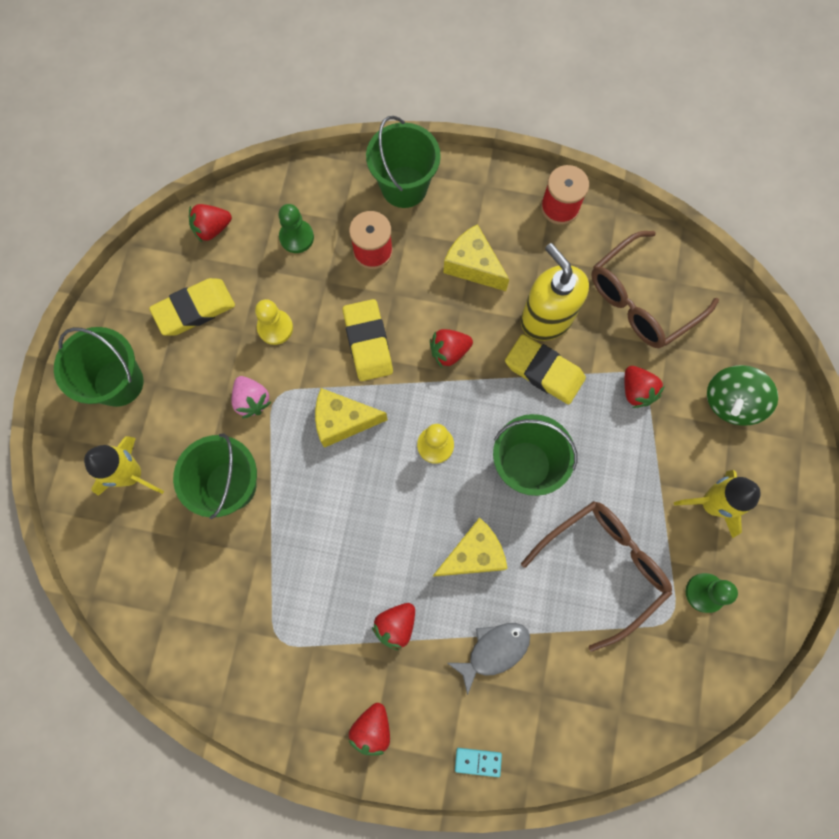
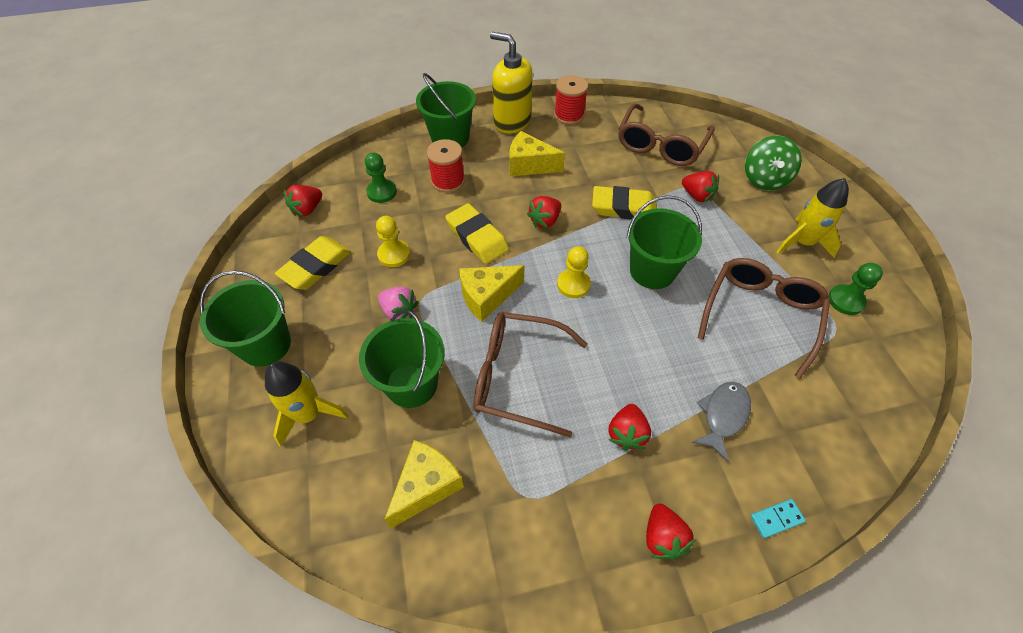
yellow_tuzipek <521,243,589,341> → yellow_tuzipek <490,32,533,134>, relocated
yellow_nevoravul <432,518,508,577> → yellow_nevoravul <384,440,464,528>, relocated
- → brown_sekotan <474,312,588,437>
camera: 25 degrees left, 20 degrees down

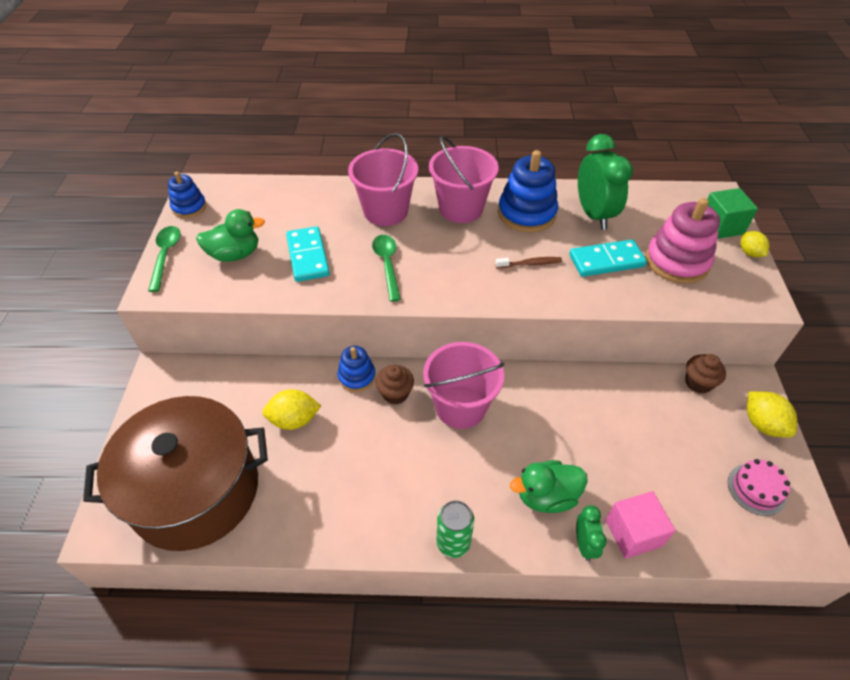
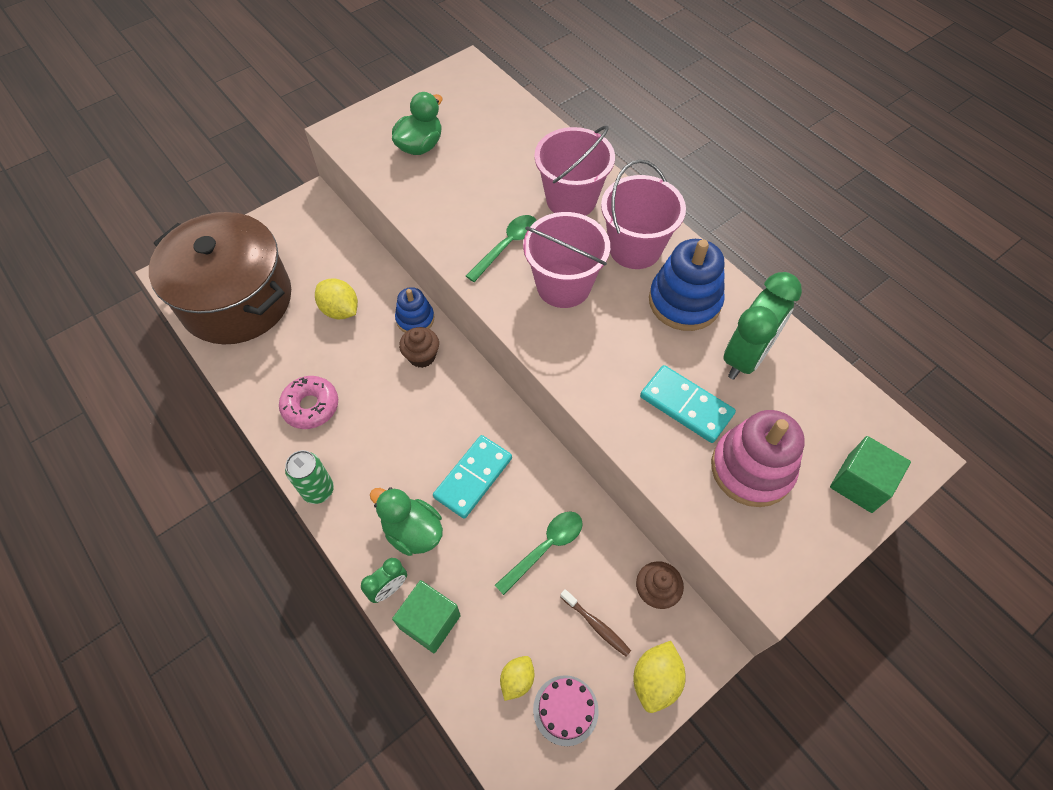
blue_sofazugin <168,172,206,218> → -
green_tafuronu <196,209,265,262> → green_tafuronu <392,92,442,155>, 90 degrees counterclockwise
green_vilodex <148,226,181,292> → green_vilodex <495,511,583,595>, relocated
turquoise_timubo <286,226,330,282> → turquoise_timubo <433,435,512,519>, relocated
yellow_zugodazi <740,231,769,257> → yellow_zugodazi <500,656,535,701>, relocated
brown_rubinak <495,257,562,268> → brown_rubinak <560,589,631,657>, relocated
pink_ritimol <423,342,505,429> → pink_ritimol <523,212,610,308>, relocated
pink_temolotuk <605,491,676,559> → green_temolotuk <392,580,461,653>
- → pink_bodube <279,376,338,429>
camera: 50 degrees right, 10 degrees up

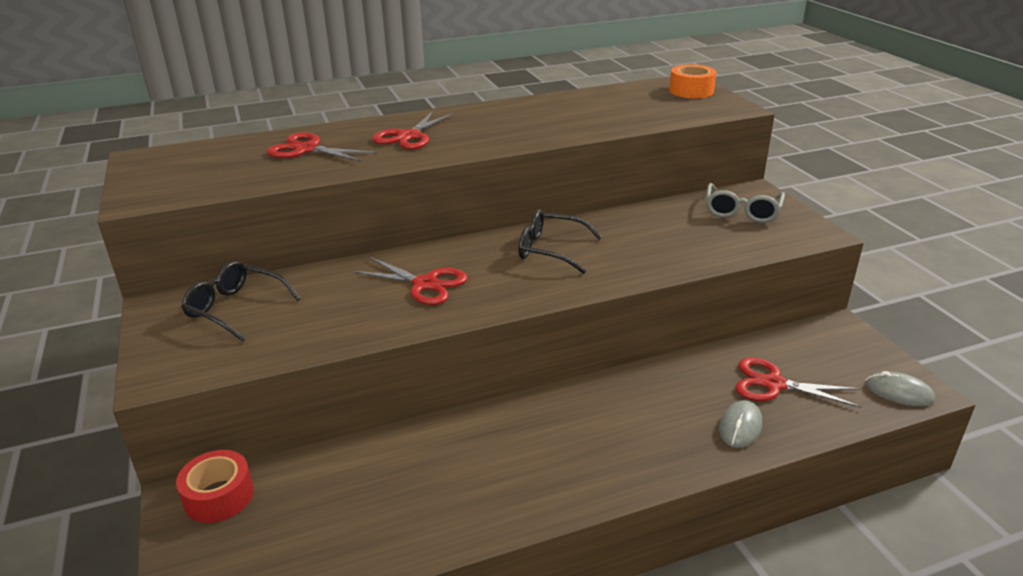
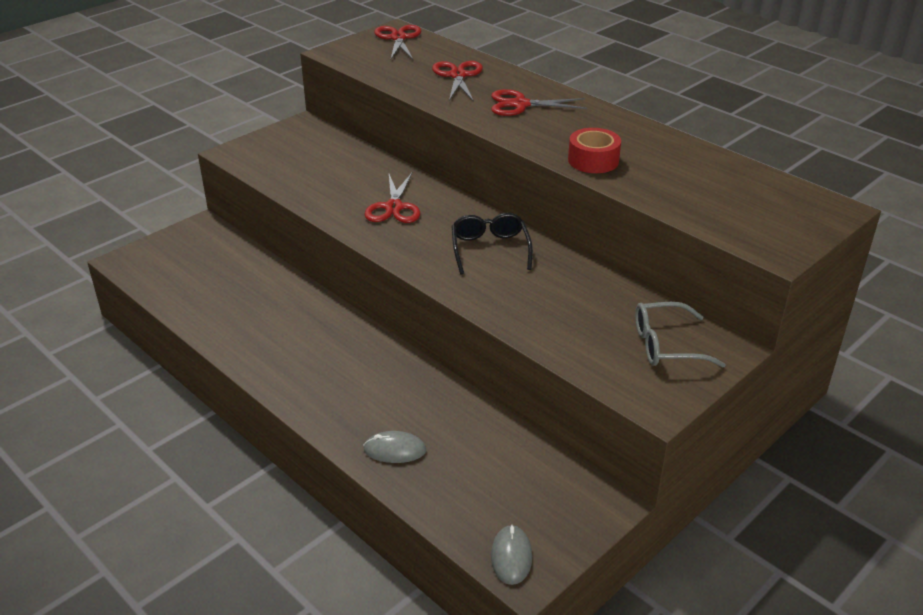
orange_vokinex <669,64,716,98> → -
black_sekotan <181,261,301,342> → -
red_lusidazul <735,358,862,408> → red_lusidazul <374,25,421,59>, relocated
red_vokinex <176,450,254,523> → red_vokinex <568,128,621,173>, relocated
camera: 65 degrees right, 5 degrees up

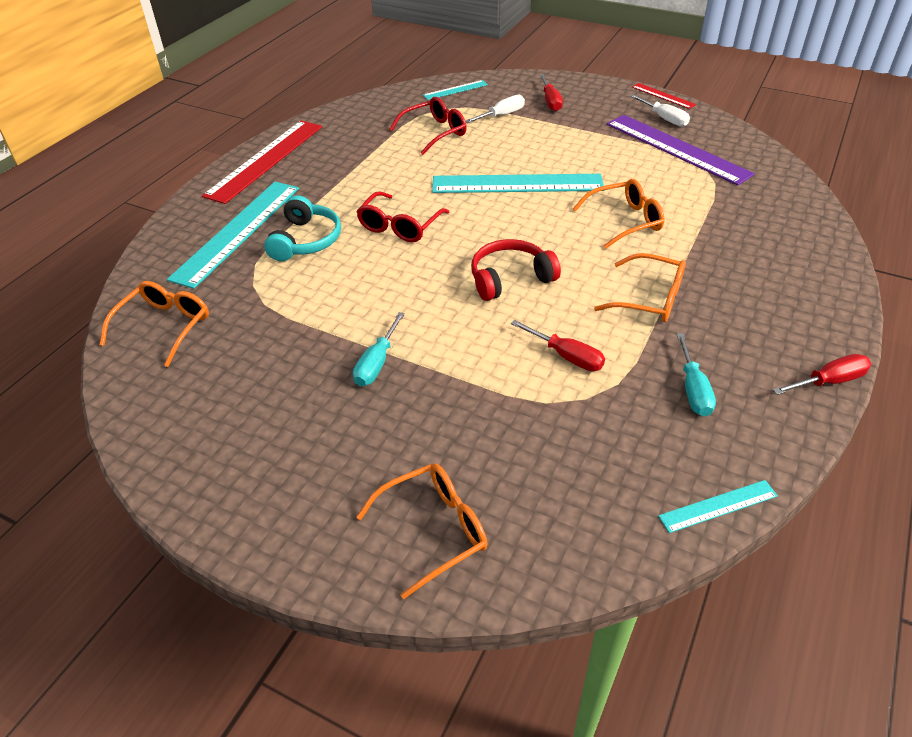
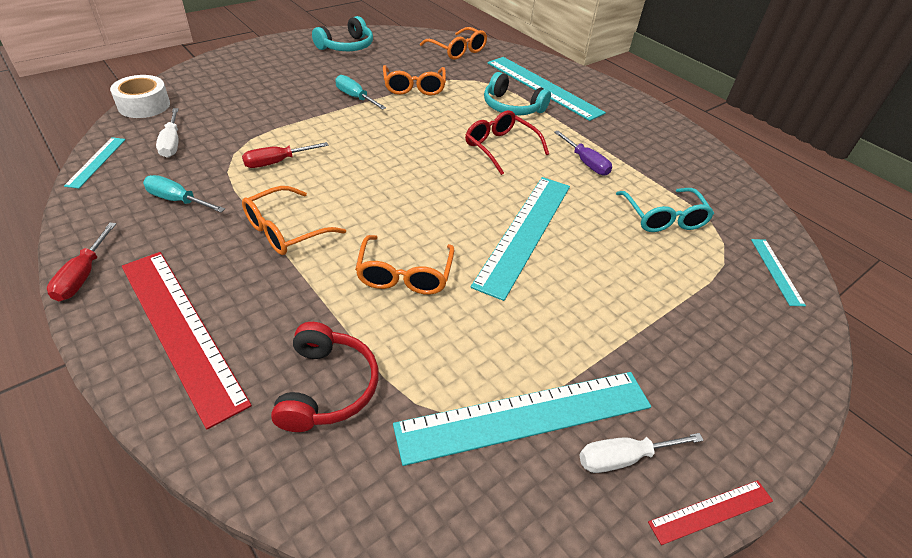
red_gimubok <539,75,563,111> → -
white_gimubok <465,95,525,123> → white_gimubok <156,108,179,158>, relocated
red_sekotan <389,97,467,155> → turquoise_sekotan <616,188,714,232>
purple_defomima <607,115,755,186> → turquoise_defomima <393,372,651,466>
red_defomima <202,120,322,204> → red_defomima <122,252,252,429>, relocated
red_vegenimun <471,239,561,301> → red_vegenimun <271,322,379,432>, relocated
orange_sekotan <356,463,487,599> → orange_sekotan <383,65,446,96>, relocated
- → turquoise_vegenimun <312,16,373,51>
- → white_vokinex <110,75,170,118>
- → purple_gimubok <554,131,612,176>
camera: 110 degrees right, 0 degrees up

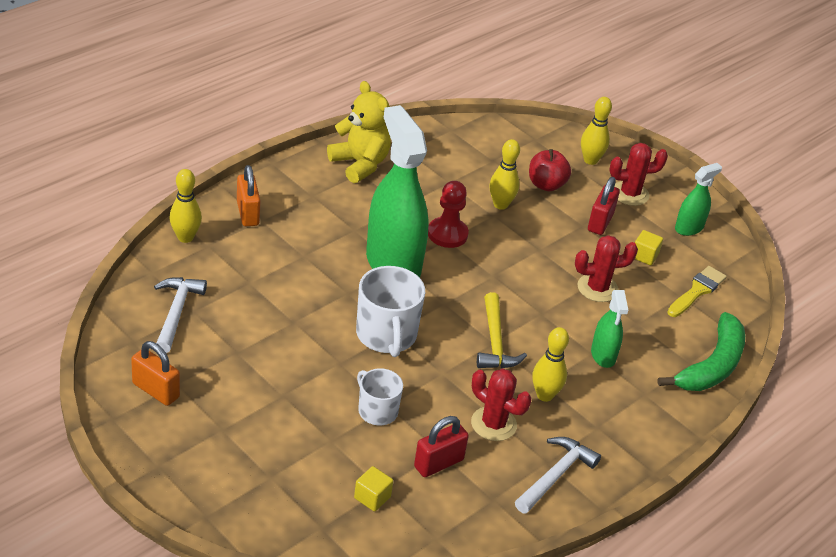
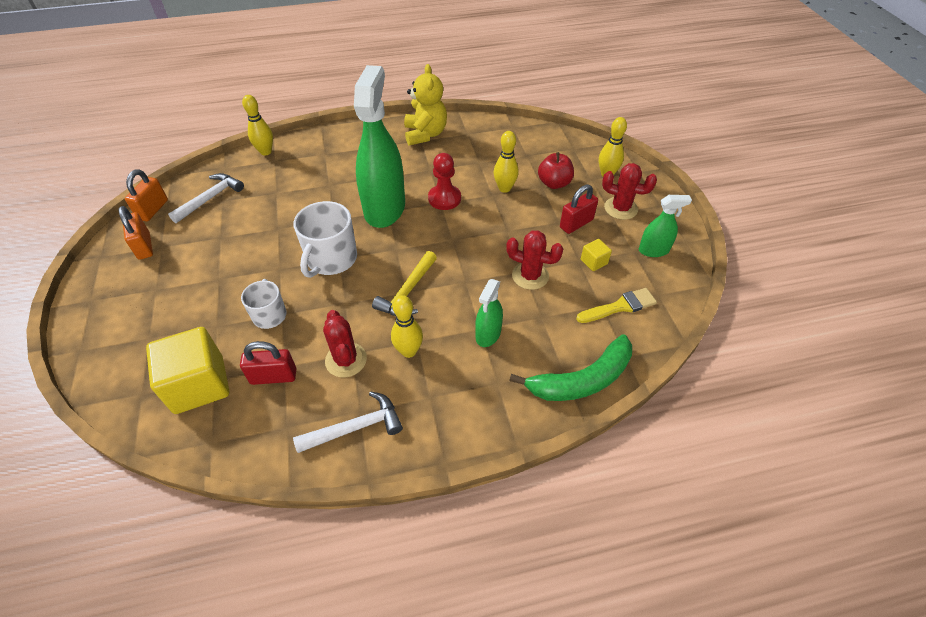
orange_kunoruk <237,165,260,226> → orange_kunoruk <125,169,168,221>, relocated
yellow_temolotuk <354,466,393,512> → yellow_temolotuk <146,327,229,414>, x2.26
camera: 35 degrees right, 10 degrees up

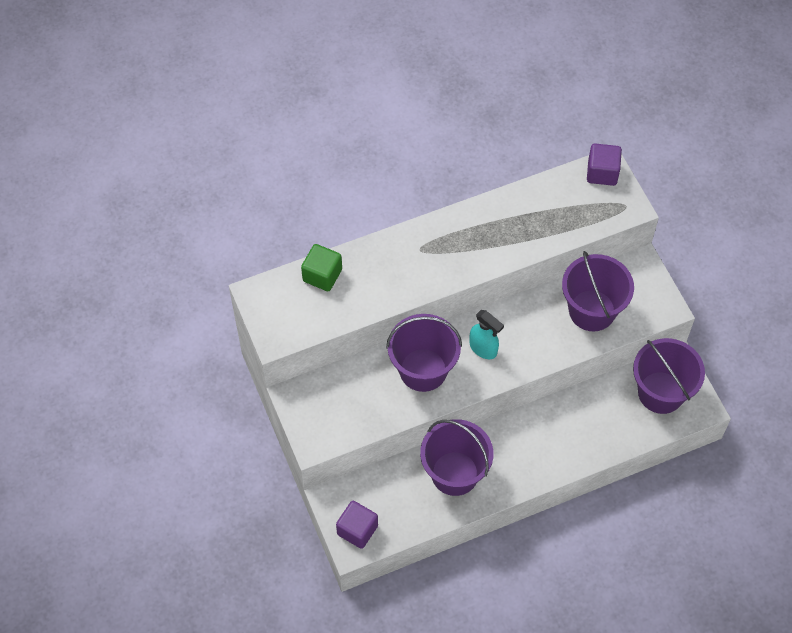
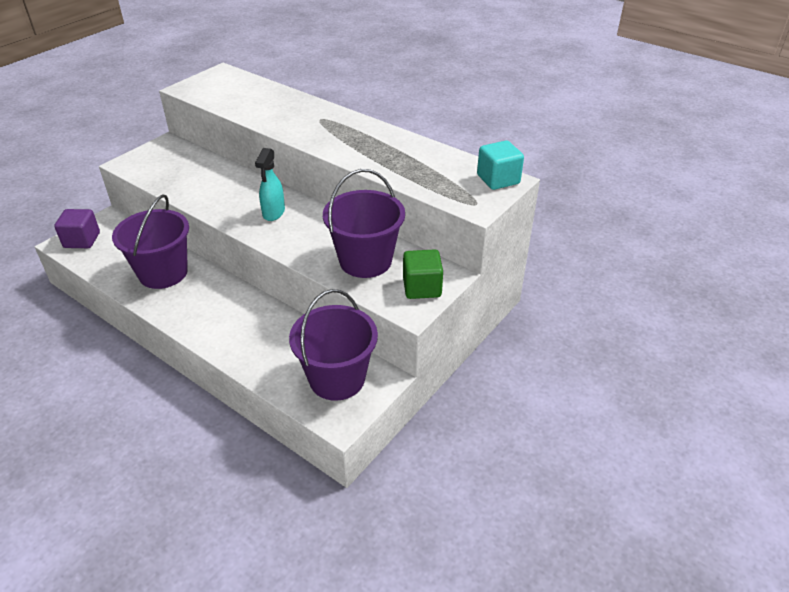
purple_temolotuk <587,144,622,186> → turquoise_temolotuk <477,140,524,190>
green_temolotuk <301,244,342,291> → green_temolotuk <403,249,443,299>, relocated
purple_ritimol <386,314,462,392> → -
camera: 60 degrees right, 20 degrees down

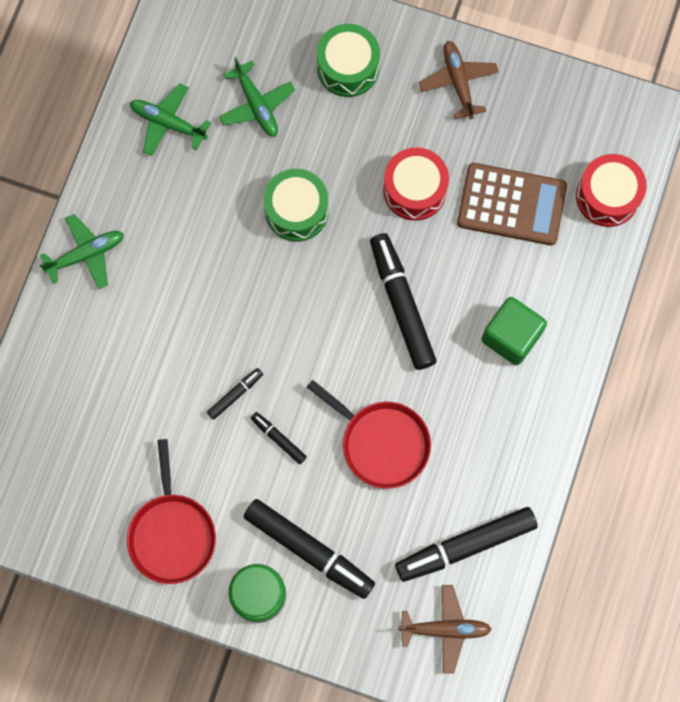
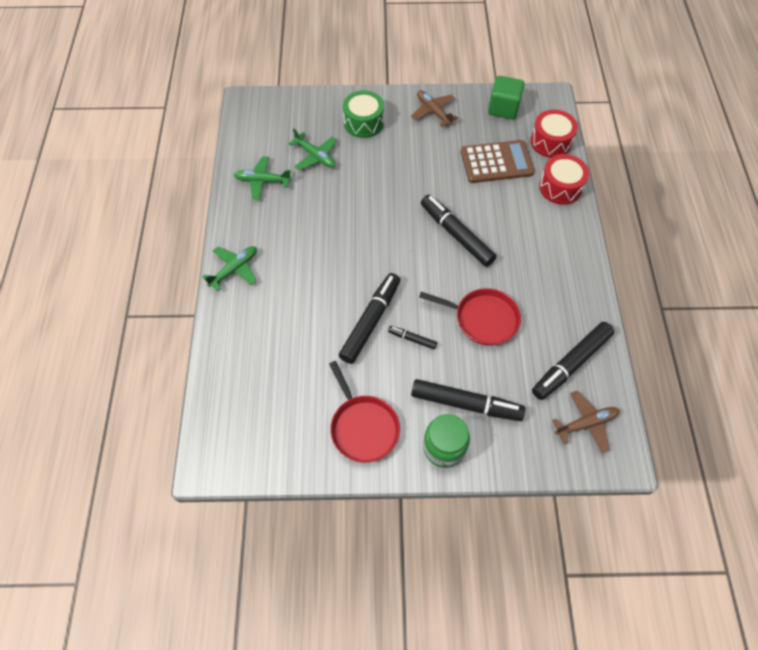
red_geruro <383,147,449,221> → red_geruro <539,154,589,205>, relocated
green_geruro <263,169,329,241> → -
green_temolotuk <482,297,547,365> → green_temolotuk <488,76,525,120>, relocated
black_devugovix <207,368,263,420> → black_devugovix <339,273,400,364>, x2.11
camera: 20 degrees left, 15 degrees down

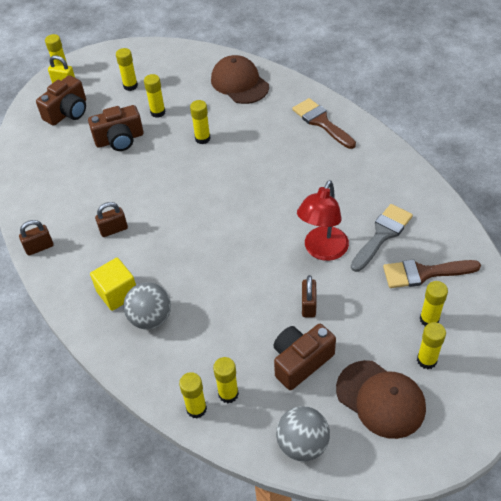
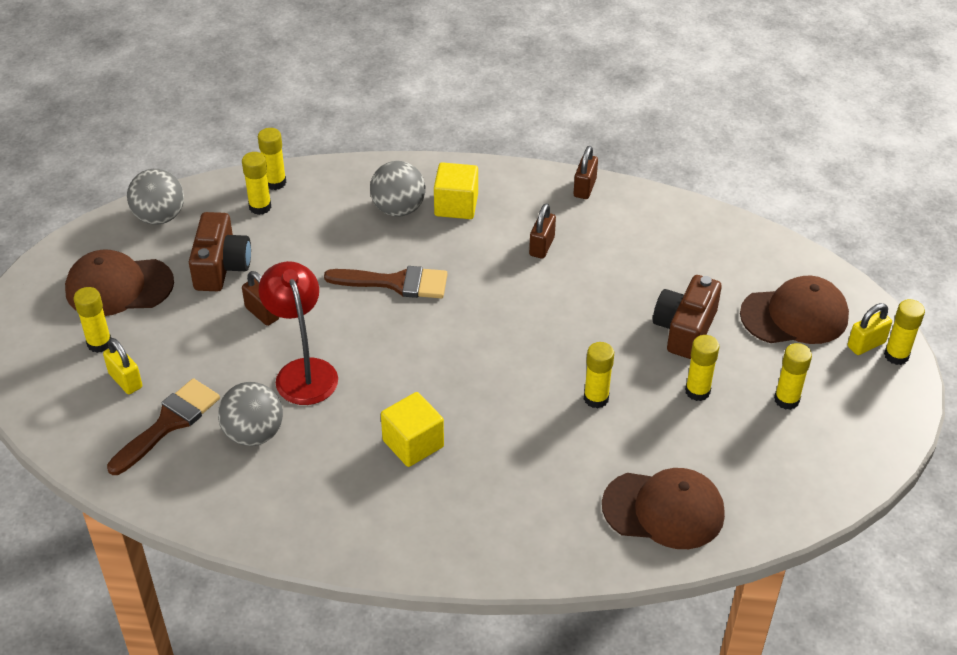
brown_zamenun <36,75,86,126> → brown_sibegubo <740,276,849,344>
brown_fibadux <292,98,356,149> → brown_fibadux <324,266,448,298>, relocated
grey_fibadux <351,204,413,272> → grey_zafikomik <218,382,283,446>
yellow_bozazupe <420,281,448,326> → yellow_kunoruk <103,338,142,394>
- → yellow_temolotuk <381,392,444,467>
camera: 130 degrees right, 5 degrees down

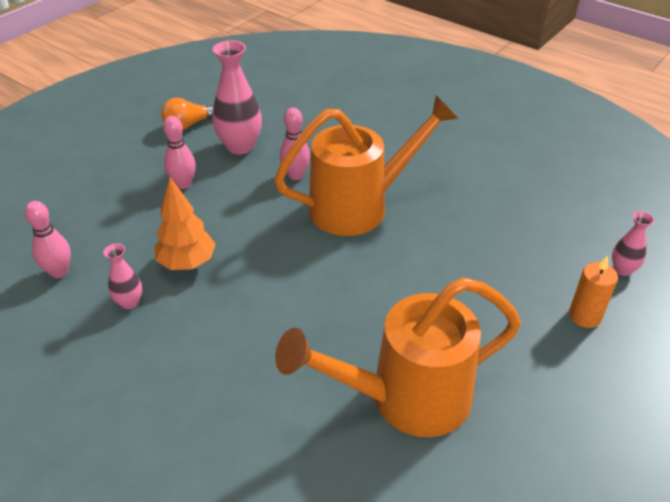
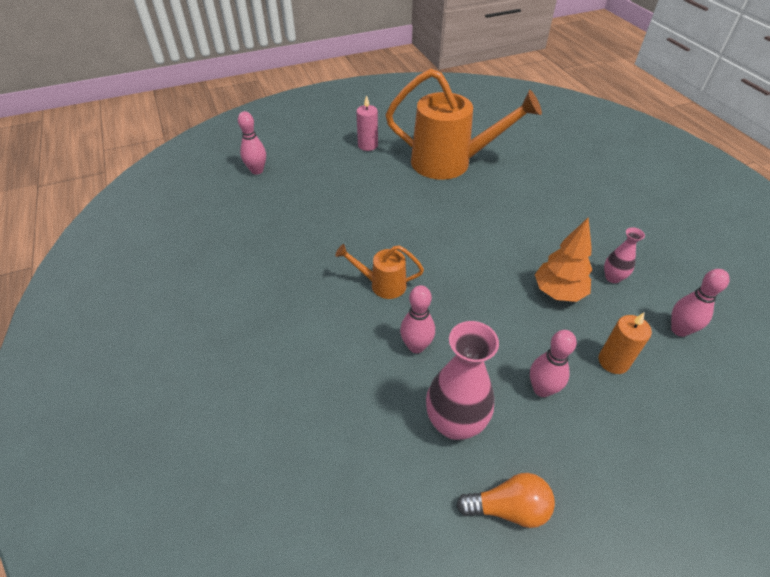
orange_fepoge <274,95,458,236> → orange_fepoge <335,244,424,299>, x0.47
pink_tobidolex <612,212,654,276> → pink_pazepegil <238,111,266,175>
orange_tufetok <569,256,618,328> → orange_tufetok <598,313,652,374>, relocated
- → pink_tufetok <356,95,378,151>
camera: 150 degrees left, 5 degrees up

